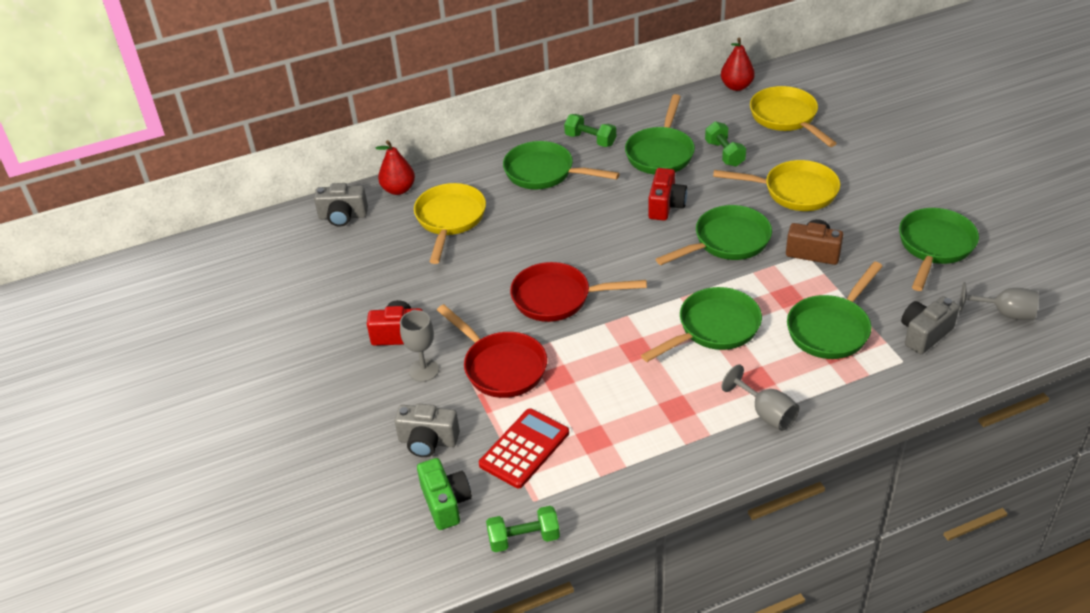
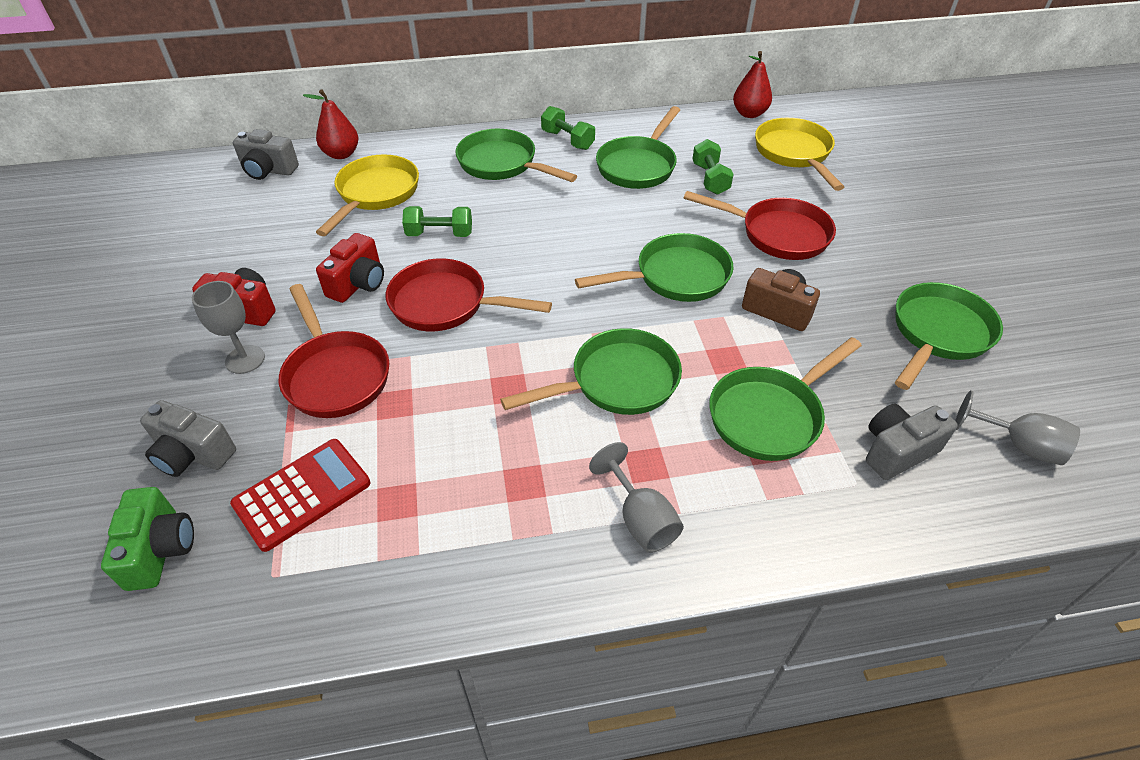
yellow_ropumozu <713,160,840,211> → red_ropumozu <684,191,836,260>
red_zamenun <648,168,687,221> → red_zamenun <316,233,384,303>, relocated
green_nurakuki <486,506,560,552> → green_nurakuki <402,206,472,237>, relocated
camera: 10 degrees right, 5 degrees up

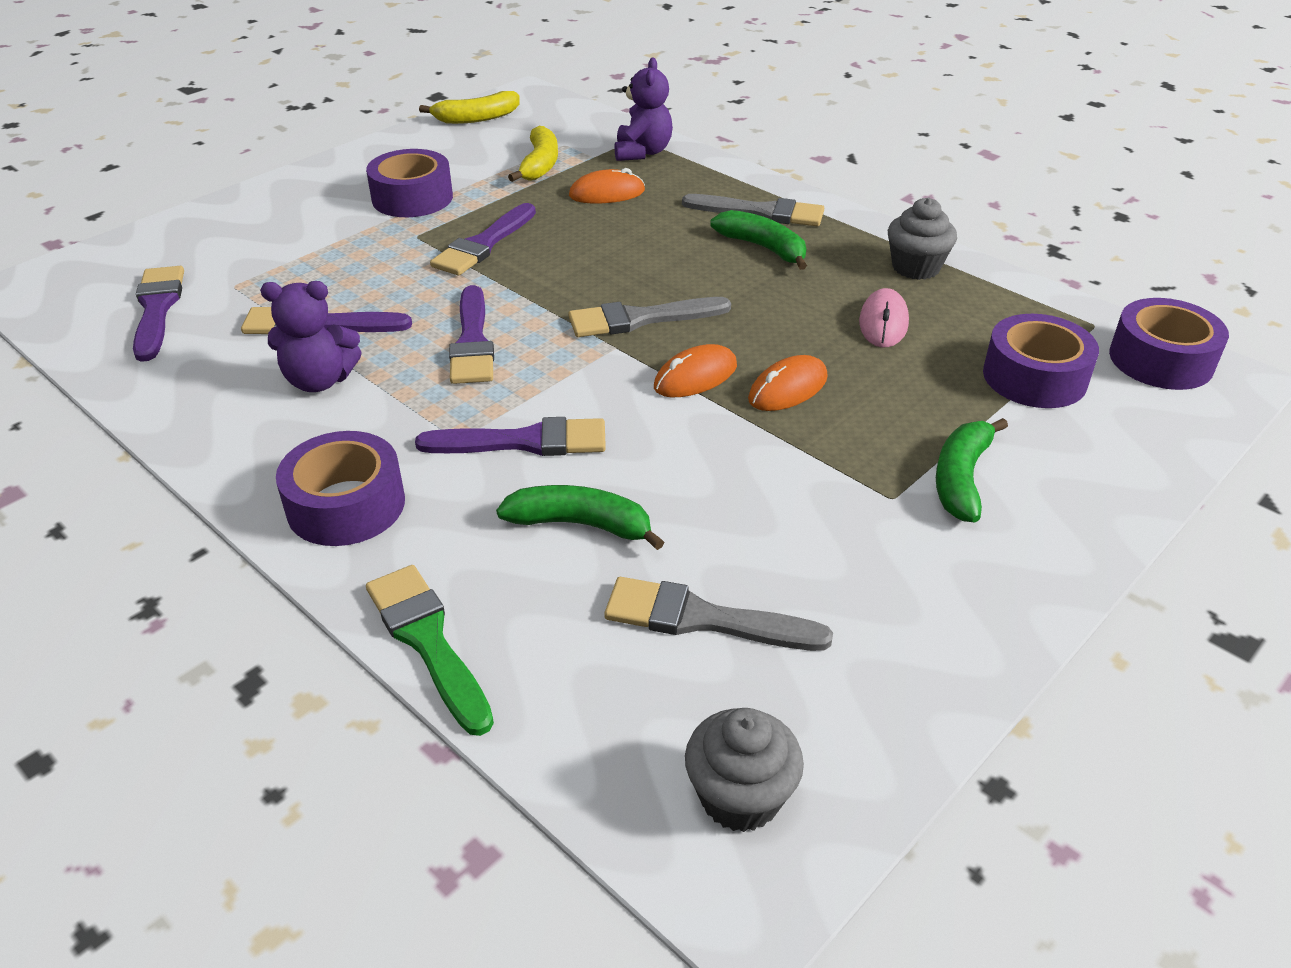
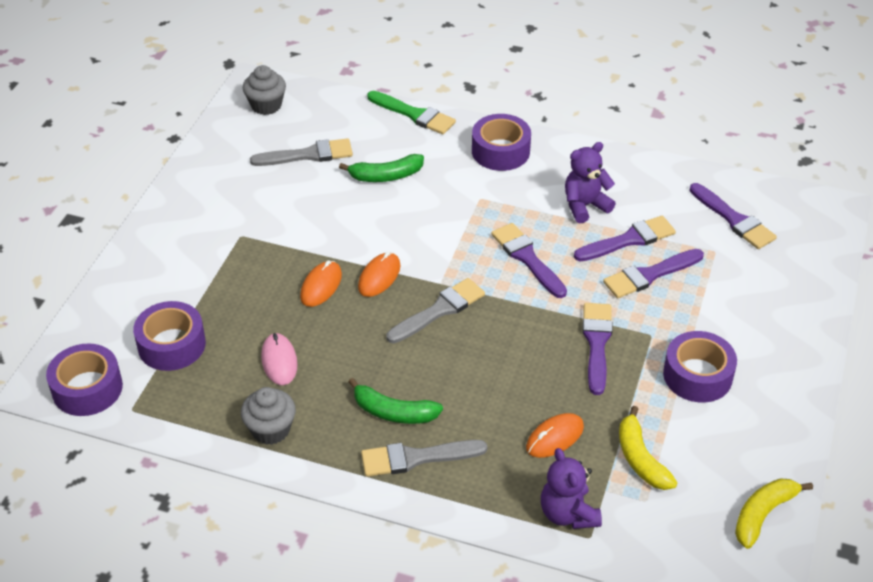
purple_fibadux <415,417,606,456> → purple_fibadux <603,249,704,298>, relocated
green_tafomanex <936,418,1008,523> → -
camera: 155 degrees right, 5 degrees up

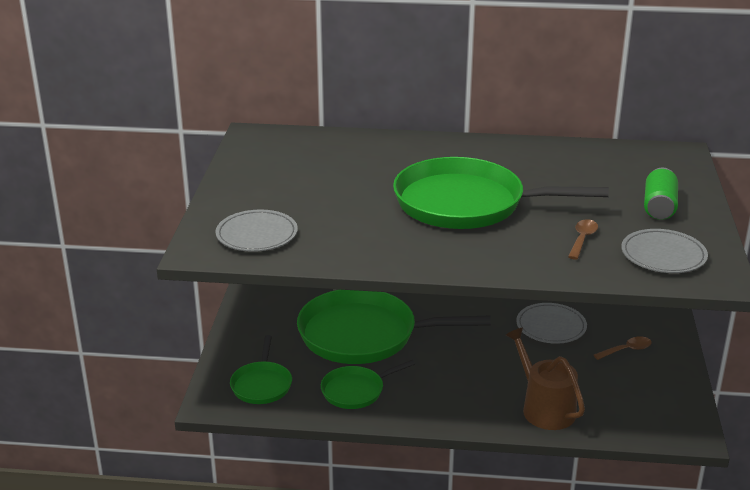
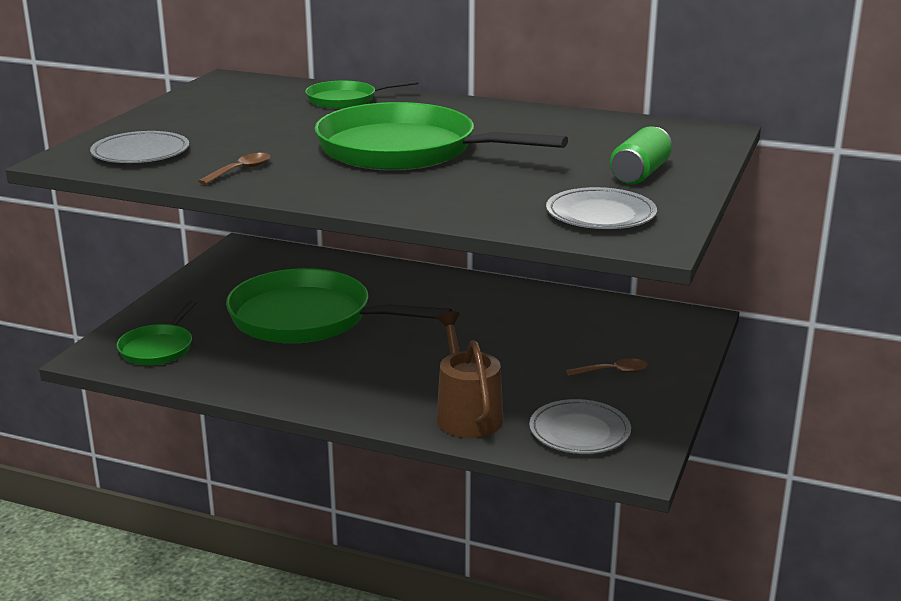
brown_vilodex <568,219,598,260> → brown_vilodex <198,153,270,185>, relocated
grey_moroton <516,303,587,344> → grey_moroton <529,399,631,454>, relocated
green_ropumozu <321,360,415,409> → green_ropumozu <305,79,419,109>, relocated
camera: 15 degrees right, 5 degrees down

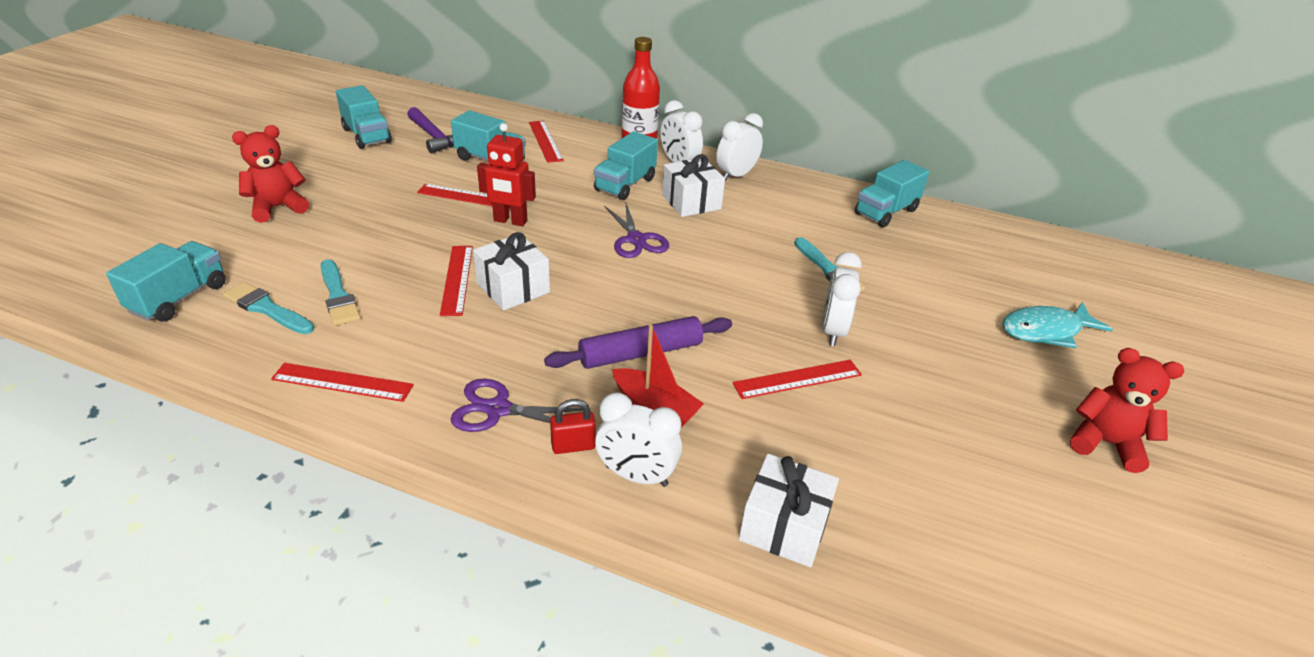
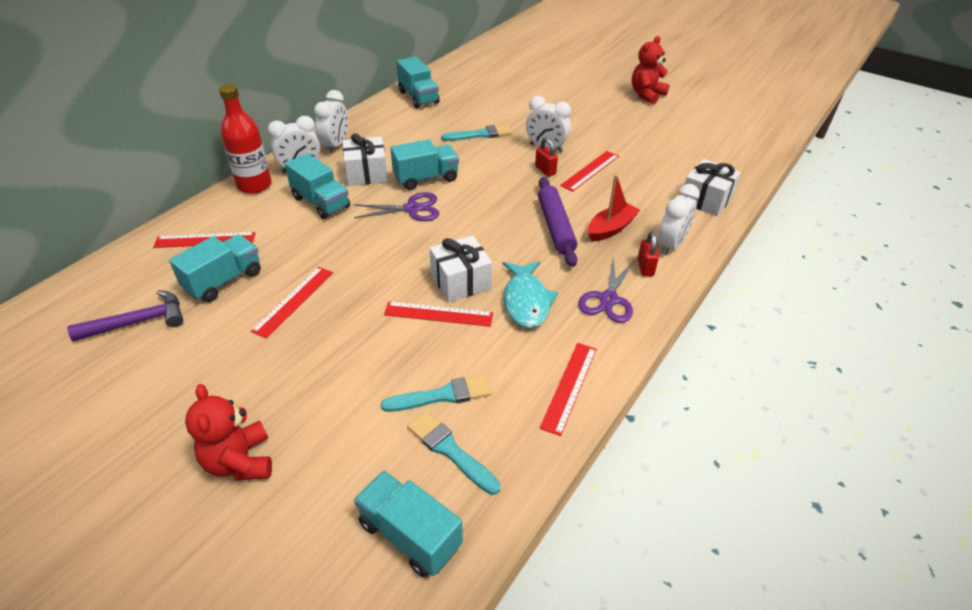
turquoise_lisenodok <336,85,392,149> → turquoise_lisenodok <390,139,459,190>, relocated
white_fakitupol <716,113,763,181> → white_fakitupol <314,90,348,153>, 135 degrees counterclockwise
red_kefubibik <477,123,536,226> → -
turquoise_fibadux <223,282,314,334> → turquoise_fibadux <407,411,500,495>, 90 degrees clockwise
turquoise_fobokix <1002,302,1113,348> → turquoise_fobokix <502,261,558,328>, relocated
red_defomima <732,360,862,399> → red_defomima <560,151,619,192>, 45 degrees clockwise
- → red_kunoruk <535,137,558,177>
camera: 75 degrees left, 5 degrees up

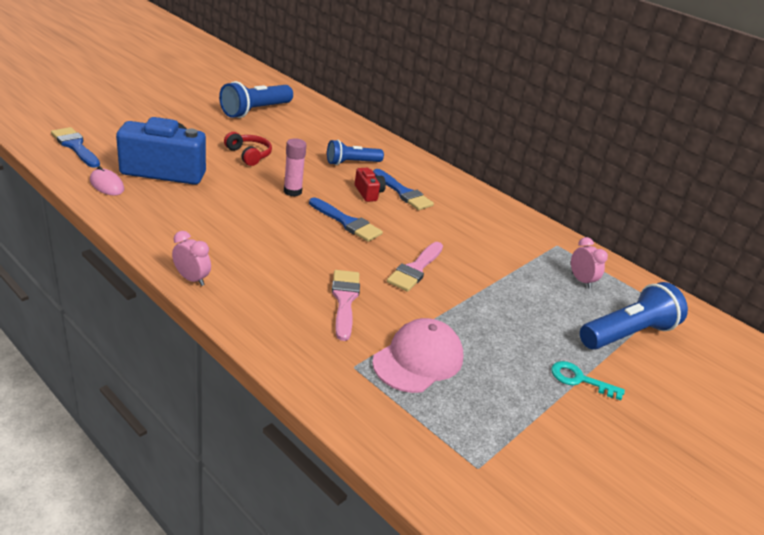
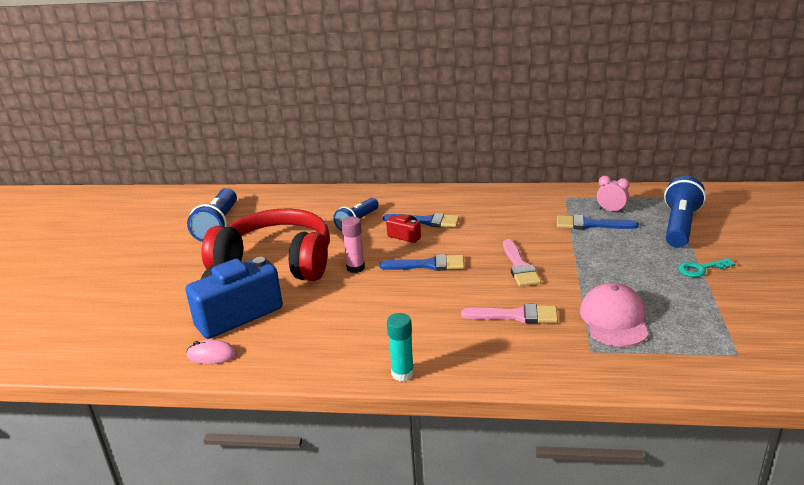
blue_fibadux <51,127,100,168> → blue_fibadux <557,215,639,229>, relocated
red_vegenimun <224,132,272,166> → red_vegenimun <202,209,330,281>, x2.47
pink_fakitupol <172,231,211,286> → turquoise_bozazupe <387,313,414,381>
pink_fibadux <332,270,360,341> → pink_fibadux <461,304,558,324>, 135 degrees clockwise
camera: 30 degrees left, 5 degrees down

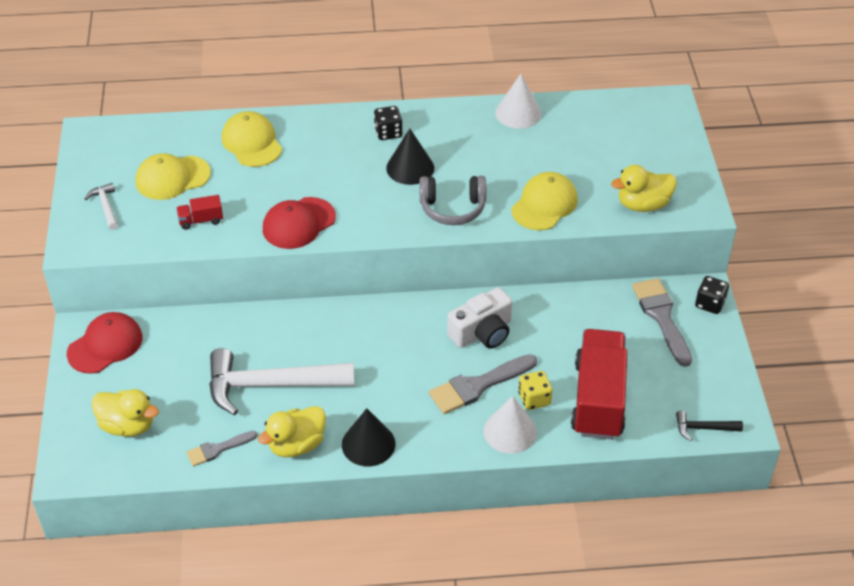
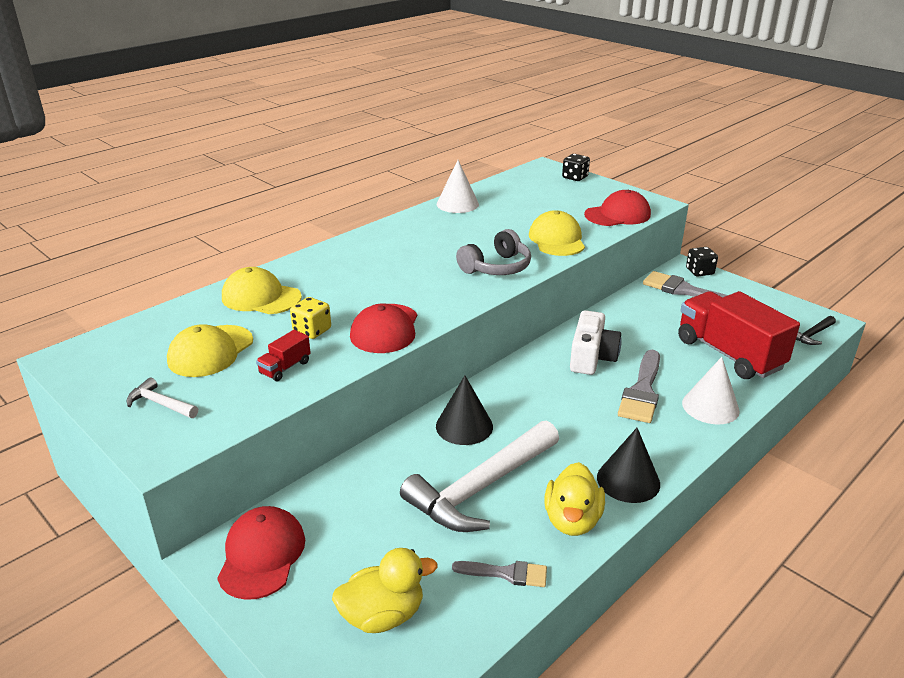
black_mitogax <374,106,403,140> → black_mitogax <562,154,590,181>, relocated
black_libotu <386,129,434,185> → black_libotu <436,376,493,445>, relocated
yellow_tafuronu <611,165,677,212> → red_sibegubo <584,190,651,226>
yellow_mitogax <518,371,553,410> → yellow_mitogax <290,297,331,339>, relocated
grey_fibadux <186,431,257,467> → grey_fibadux <452,561,547,587>, 105 degrees counterclockwise
camera: 40 degrees left, 15 degrees down

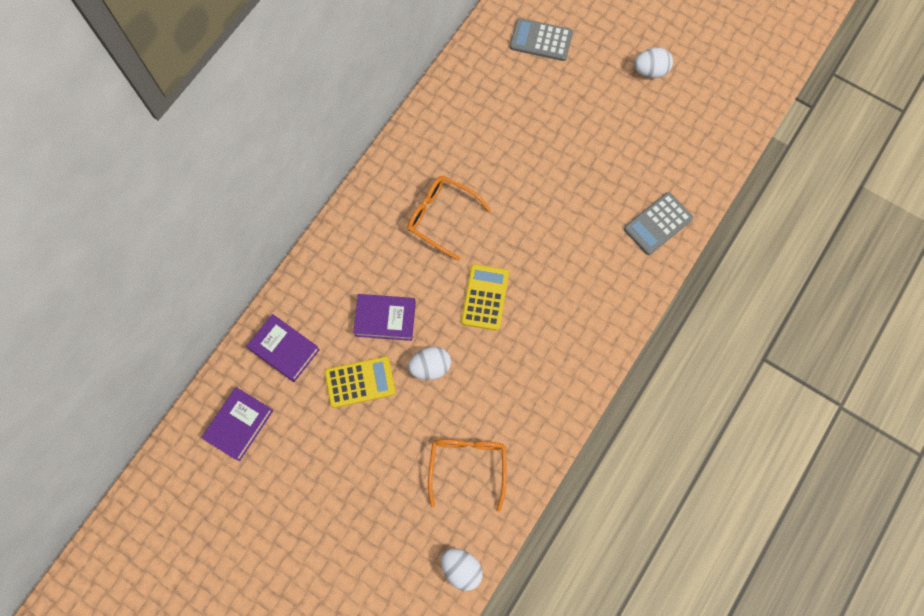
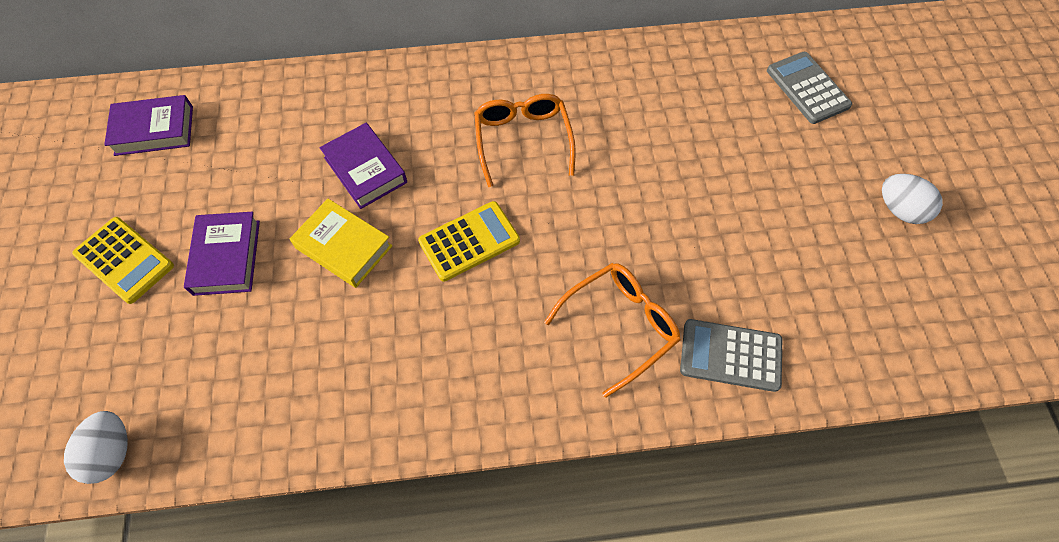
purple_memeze <247,314,320,382> → purple_memeze <184,212,260,296>, relocated
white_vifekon <408,347,451,380> → yellow_memeze <290,199,393,288>
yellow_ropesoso <324,356,396,408> → yellow_ropesoso <72,217,174,304>, relocated
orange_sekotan <428,439,507,512> → orange_sekotan <544,263,680,398>, relocated
camera: 50 degrees right, 10 degrees down

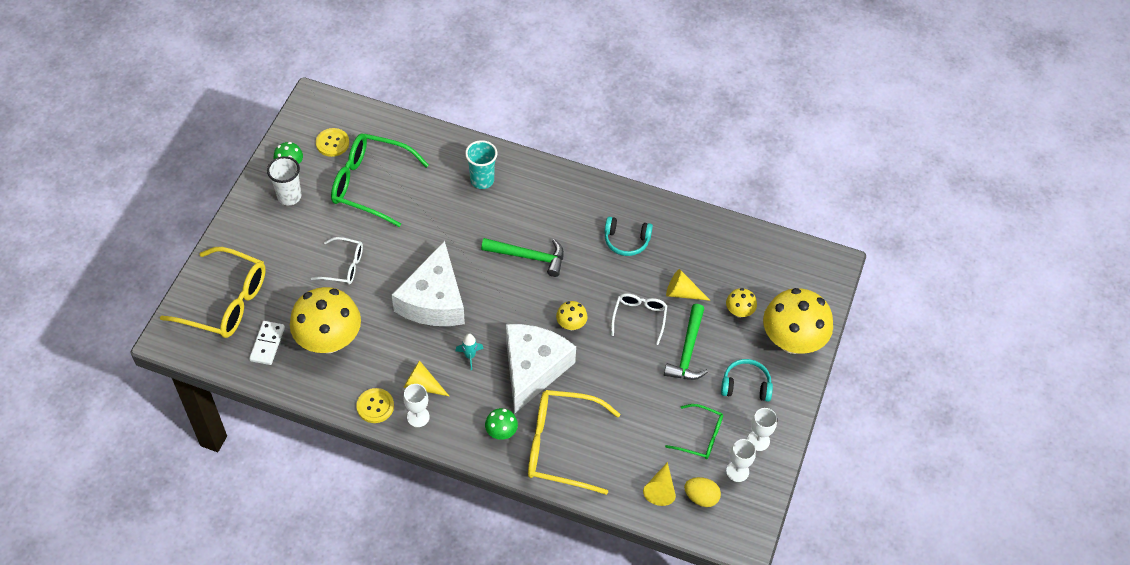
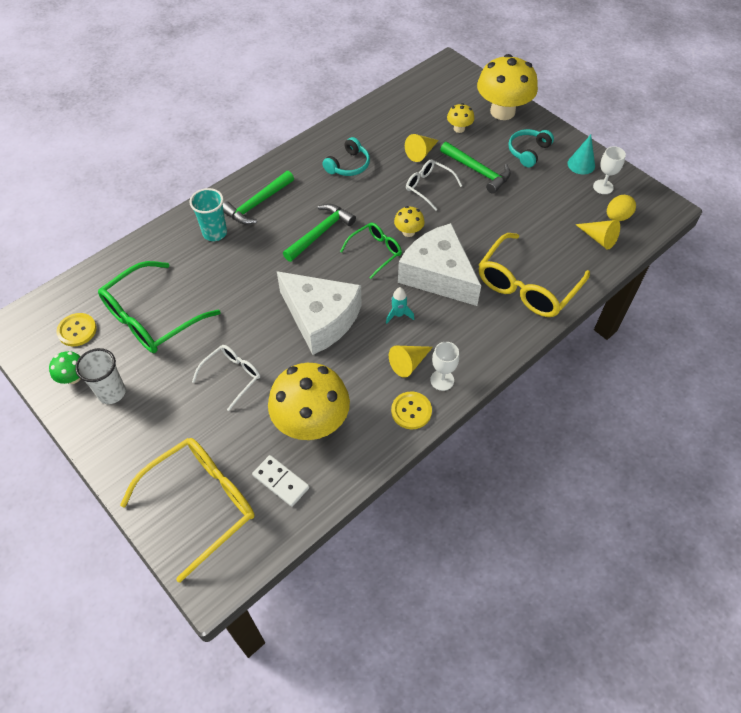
green_sekotan <665,404,723,459> → green_sekotan <340,223,402,279>, relocated
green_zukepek <485,408,518,440> → -
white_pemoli <747,408,777,451> → turquoise_libotu <567,135,595,175>
- → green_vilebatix <223,171,294,225>
camera: 60 degrees left, 0 degrees up

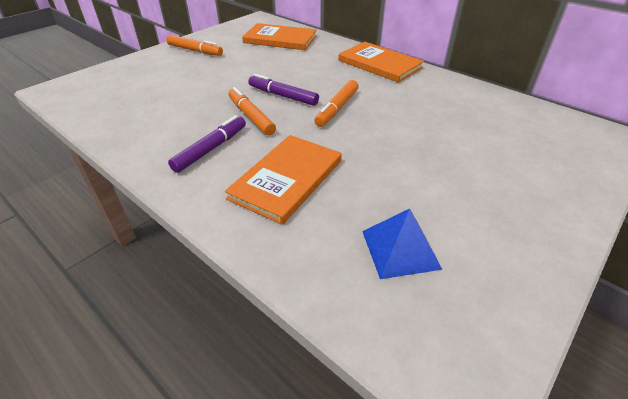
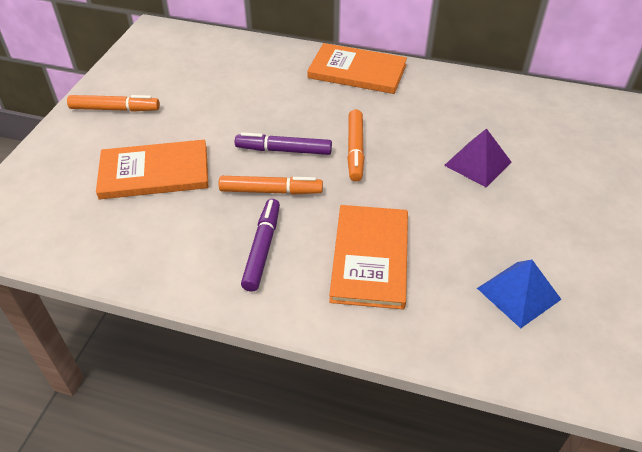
orange_memeze <242,23,317,50> → orange_memeze <96,140,208,199>, relocated
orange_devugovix <228,87,276,136> → orange_devugovix <219,176,323,195>, 150 degrees clockwise
- → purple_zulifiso <444,128,511,188>
camera: 25 degrees left, 5 degrees up

